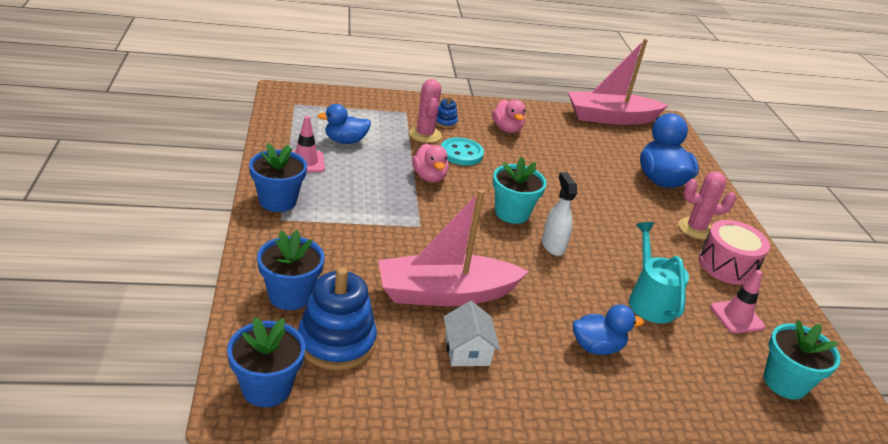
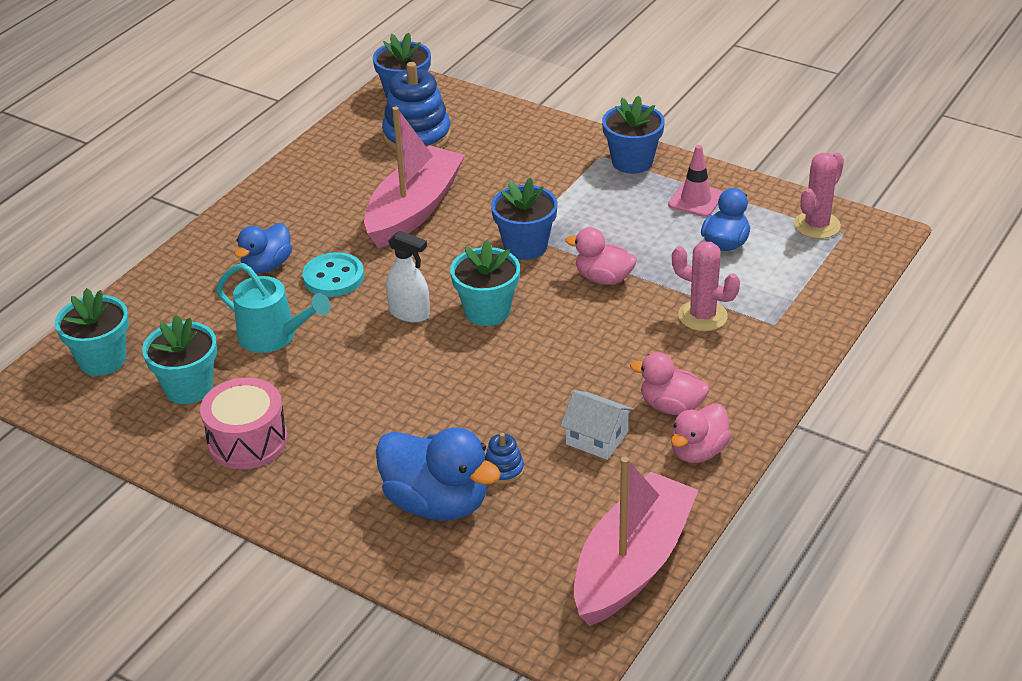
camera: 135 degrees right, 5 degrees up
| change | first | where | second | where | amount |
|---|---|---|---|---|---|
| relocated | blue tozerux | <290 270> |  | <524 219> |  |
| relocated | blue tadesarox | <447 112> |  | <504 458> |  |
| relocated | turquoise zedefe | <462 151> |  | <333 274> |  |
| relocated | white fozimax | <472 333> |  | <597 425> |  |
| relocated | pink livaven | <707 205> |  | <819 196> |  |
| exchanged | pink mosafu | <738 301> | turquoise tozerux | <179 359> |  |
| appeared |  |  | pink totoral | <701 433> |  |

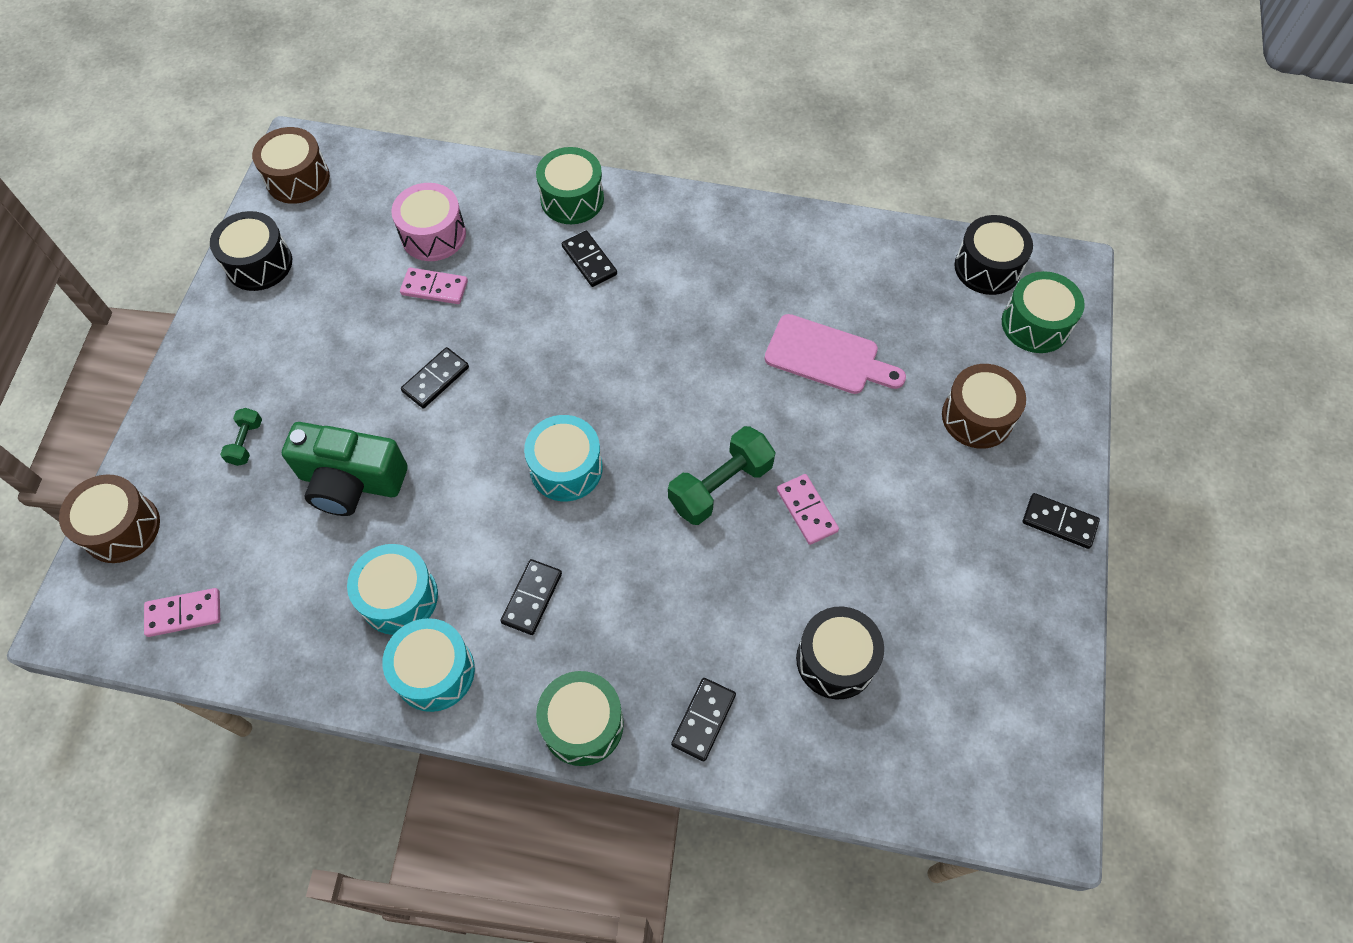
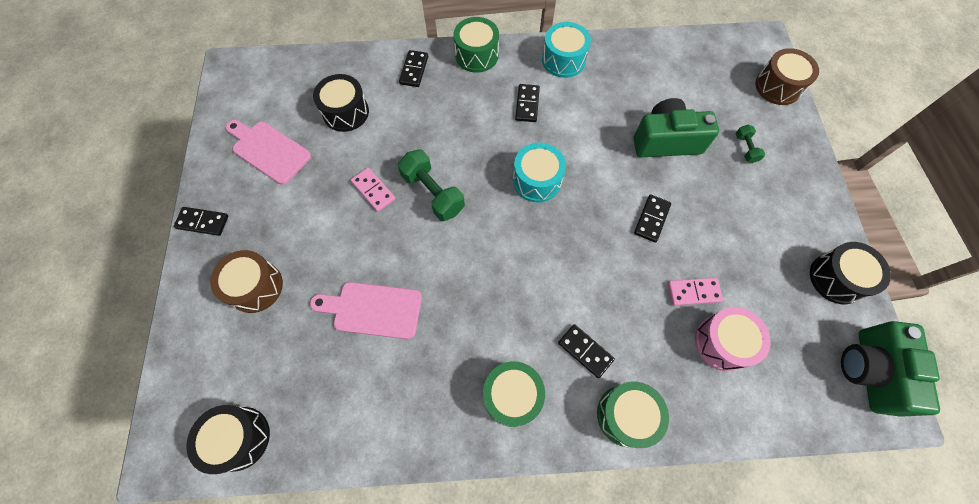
camera: 165 degrees right, 5 degrees up
| change | first | where | second | where | amount |
|---|---|---|---|---|---|
| missing | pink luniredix | <182 612> |  |  |  |
| exchanged | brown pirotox | <291 165> | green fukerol | <890 369> |  |
| missing | turquoise pirotox | <392 589> |  |  |  |
| spun | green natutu | <722 475> |  | <431 185> | 75 degrees counterclockwise |
| relocated | green pirotox | <1043 312> |  | <514 394> |  |
| appeared |  |  | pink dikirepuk | <268 152> |  |

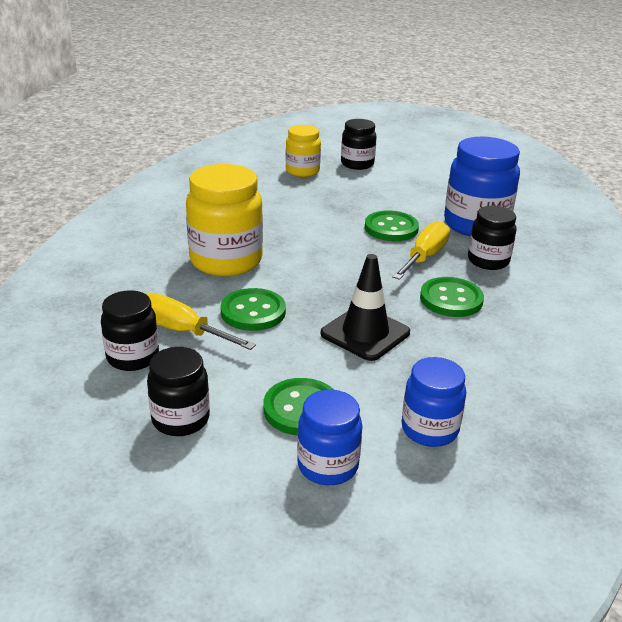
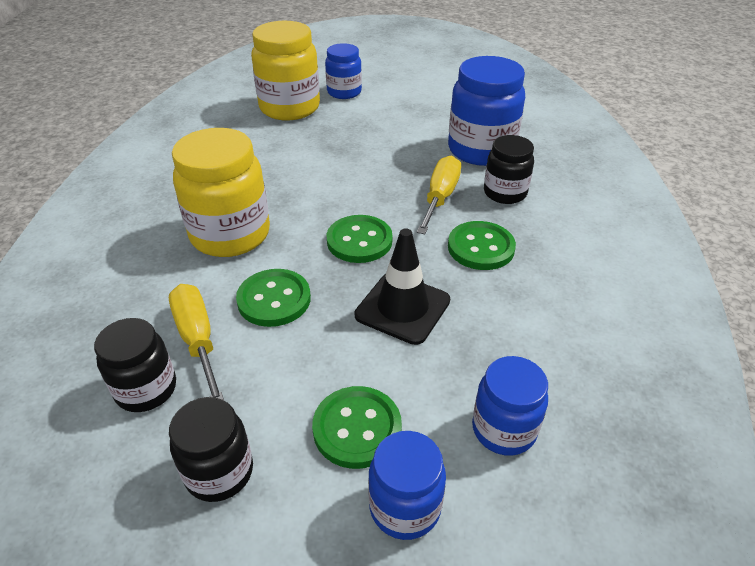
camera: 10 degrees left, 10 degrees up
| change | first | where | second | where | amount |
|---|---|---|---|---|---|
| spun | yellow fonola | <200 321> |  | <196 342> | 45 degrees clockwise |
| size | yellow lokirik | <303 151> |  | <285 70> | x1.69 |
| colour | black lokirik | <359 144> | blue lokirik | <343 71> |  |
| relocated | green zedefe | <392 225> |  | <360 239> |  |

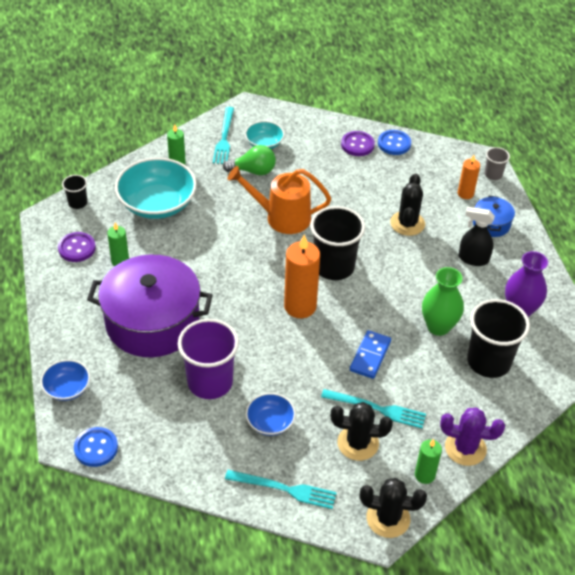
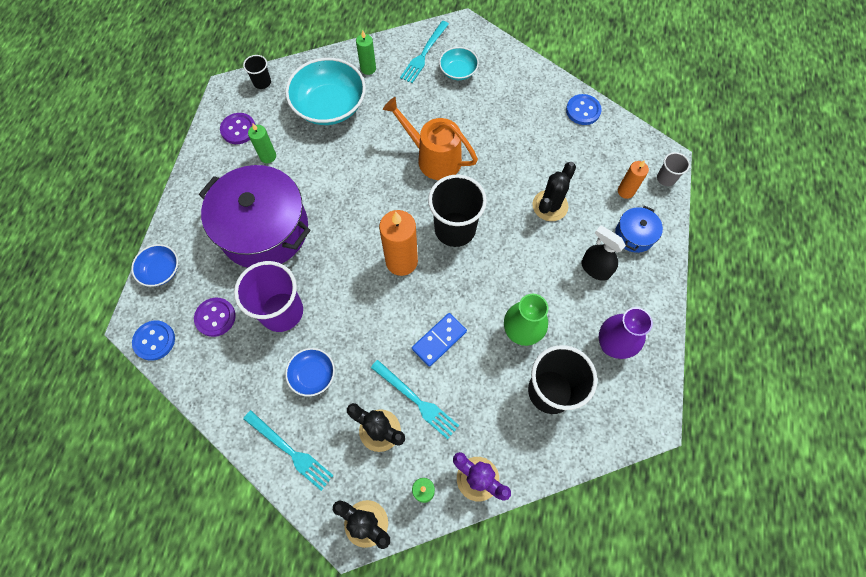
camera: 25 degrees right, 20 degrees up
| change | first | where | second | where | amount |
|---|---|---|---|---|---|
| missing | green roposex | <249 160> |  |  |  |
| relocated | purple zedefe | <358 143> |  | <215 317> |  |

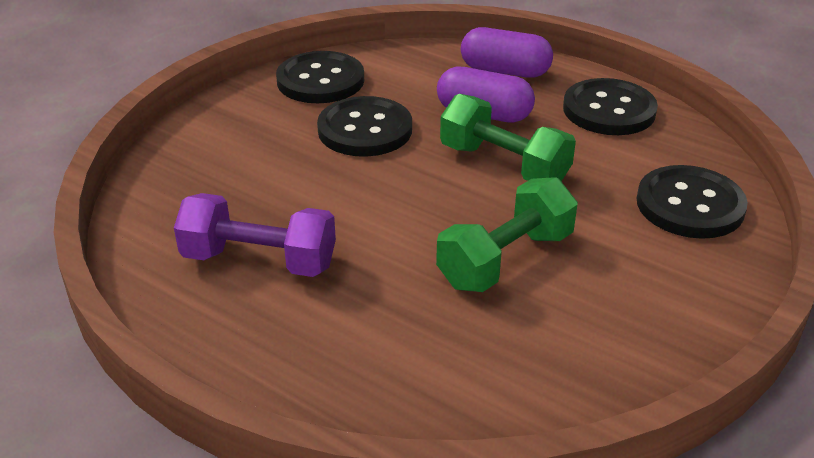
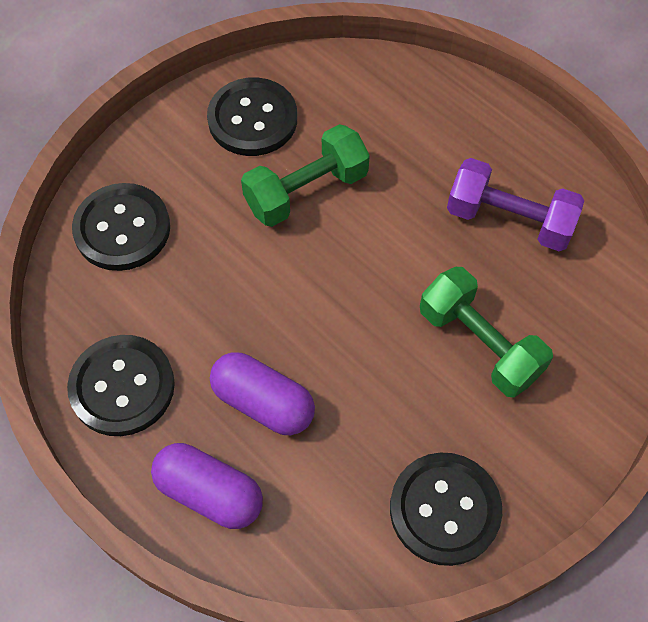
camera: 170 degrees left, 25 degrees up
| change | first | where | second | where | amount |
|---|---|---|---|---|---|
| relocated | black zedefe | <364 126> |  | <252 116> |  |
| relocated | green natutu | <508 138> |  | <486 332> |  |

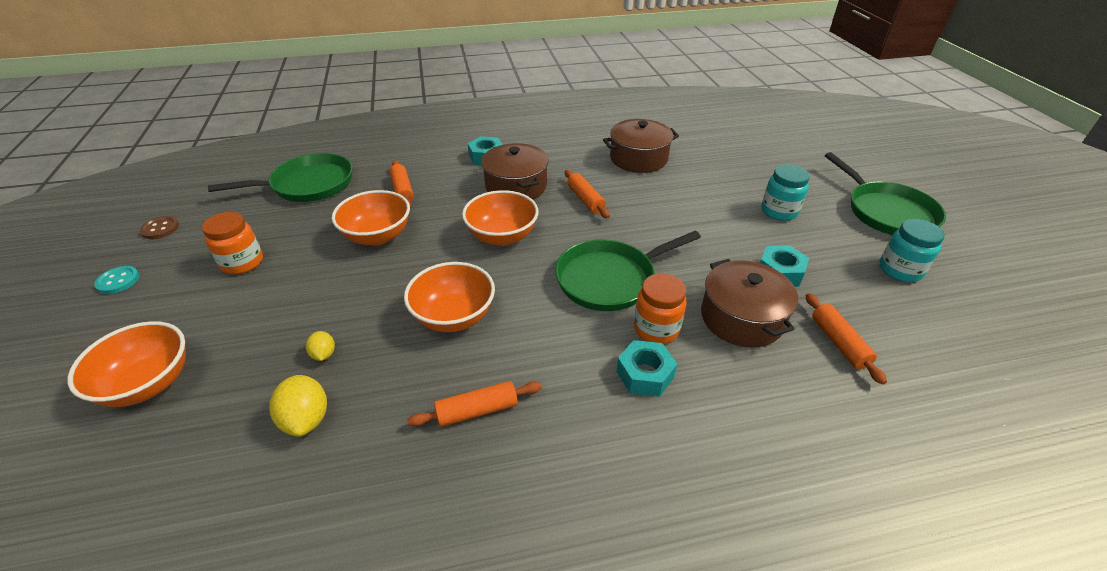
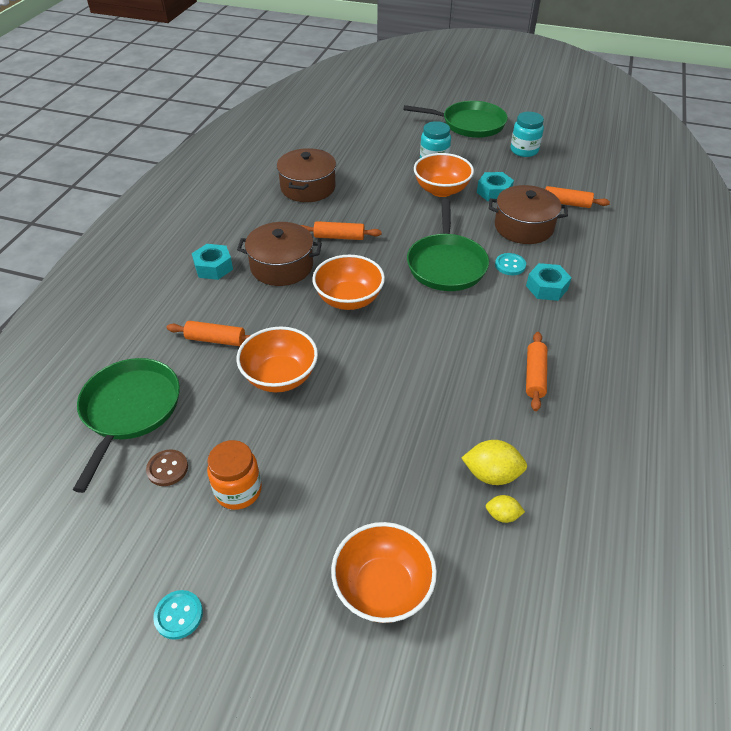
camera: 60 degrees left, 5 degrees up
| change | first | where | second | where | amount |
|---|---|---|---|---|---|
| relocated | brown zedefe | <159 227> |  | <167 467> |  |
| relocated | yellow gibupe | <320 346> |  | <505 509> |  |
| relocated | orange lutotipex | <449 297> |  | <444 175> |  |
| exchanged | orange lokirik | <660 308> | turquoise zedefe | <510 264> |  |

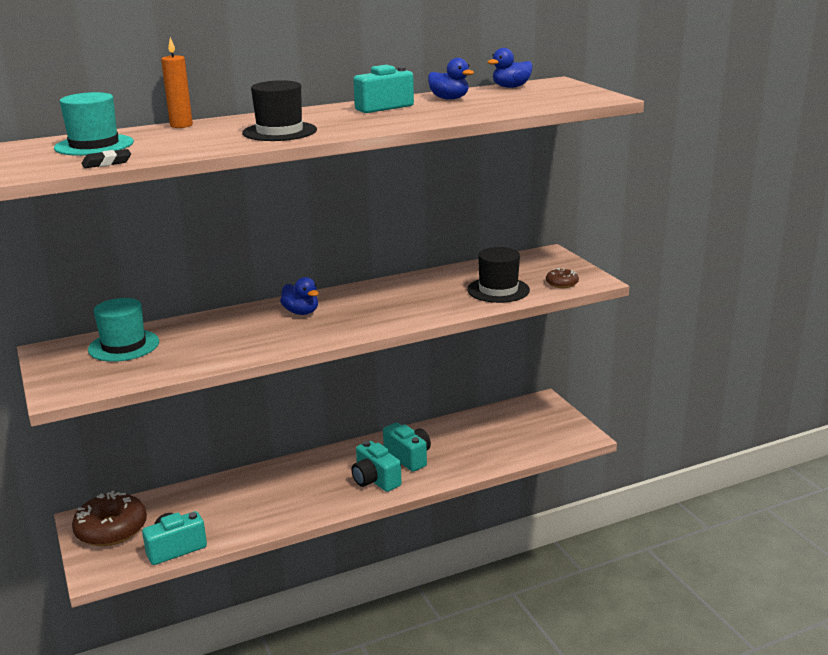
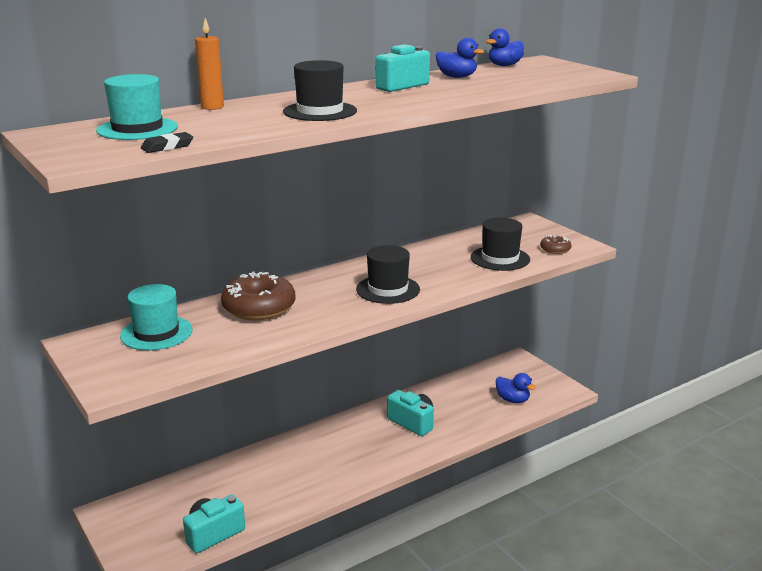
camera: 10 degrees left, 0 degrees up
| change | first | where | second | where | amount |
|---|---|---|---|---|---|
| relocated | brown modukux | <109 518> |  | <258 296> |  |
| relocated | blue totoral | <299 296> |  | <515 388> |  |
| missing | turquoise fukerol | <377 466> |  |  |  |
| appeared |  |  | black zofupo | <388 274> |  |

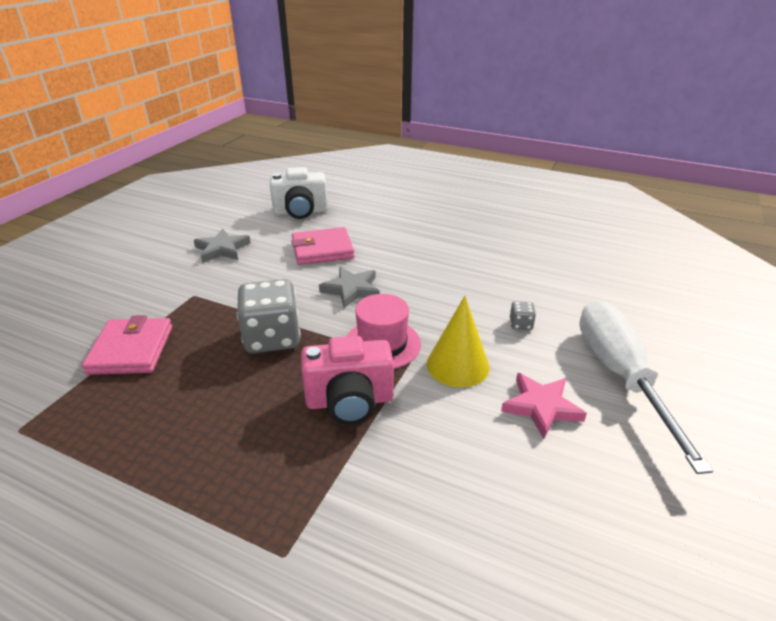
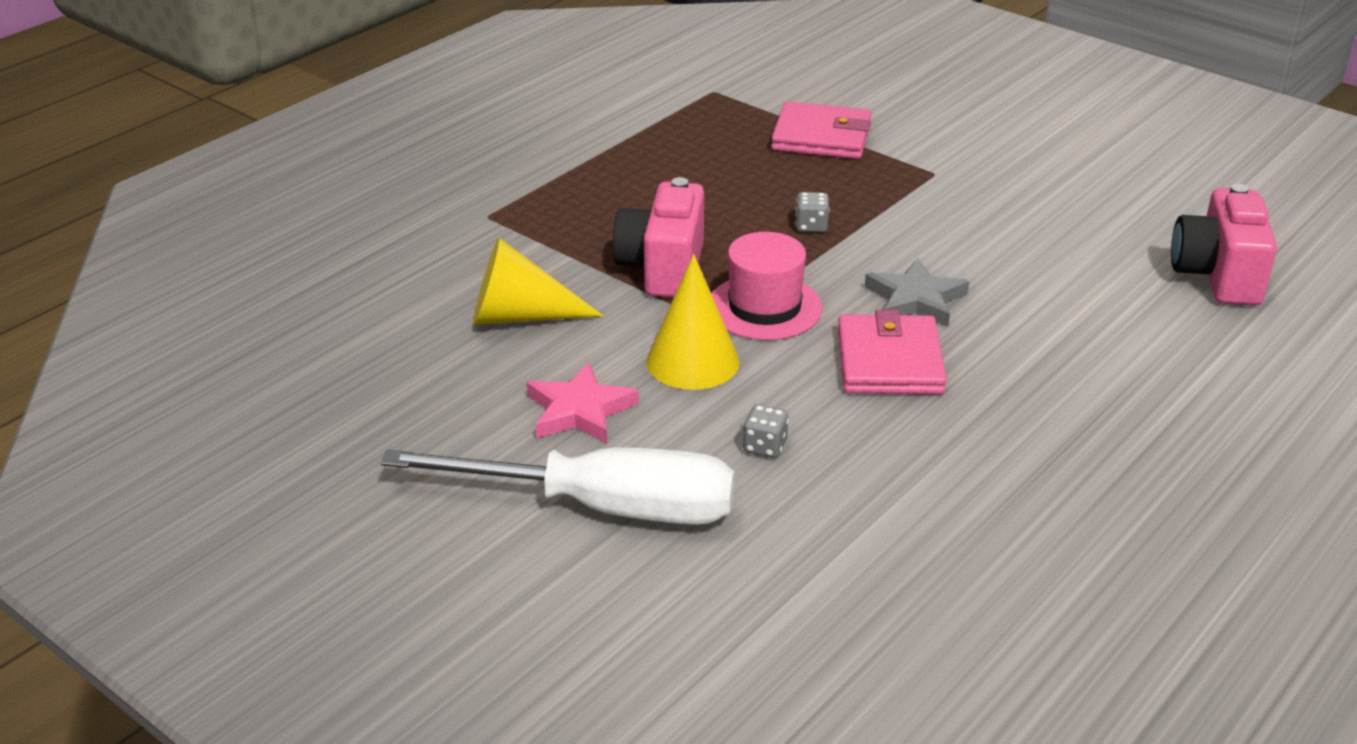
camera: 105 degrees right, 0 degrees up
| change | first | where | second | where | amount |
|---|---|---|---|---|---|
| missing | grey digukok | <222 246> |  |  |  |
| size | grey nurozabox | <268 316> |  | <813 212> | x0.42 |
| colour | white fukerol | <299 193> | pink fukerol | <1224 245> |  |
| relocated | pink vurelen | <323 246> |  | <892 352> |  |
| appeared |  |  | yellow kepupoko | <538 281> |  |

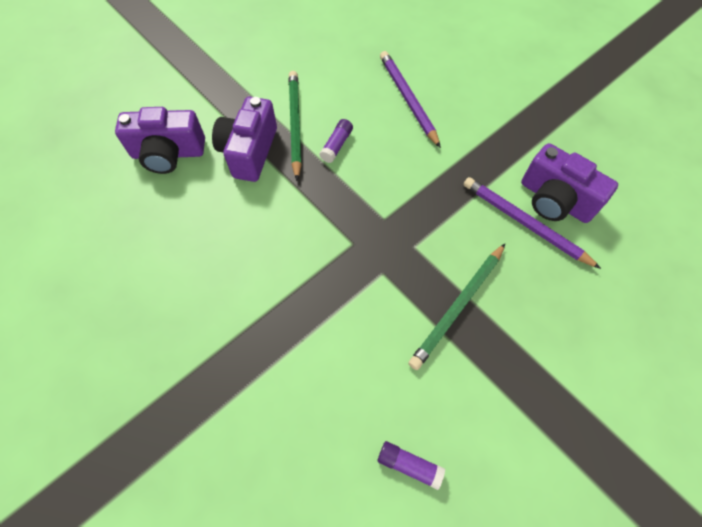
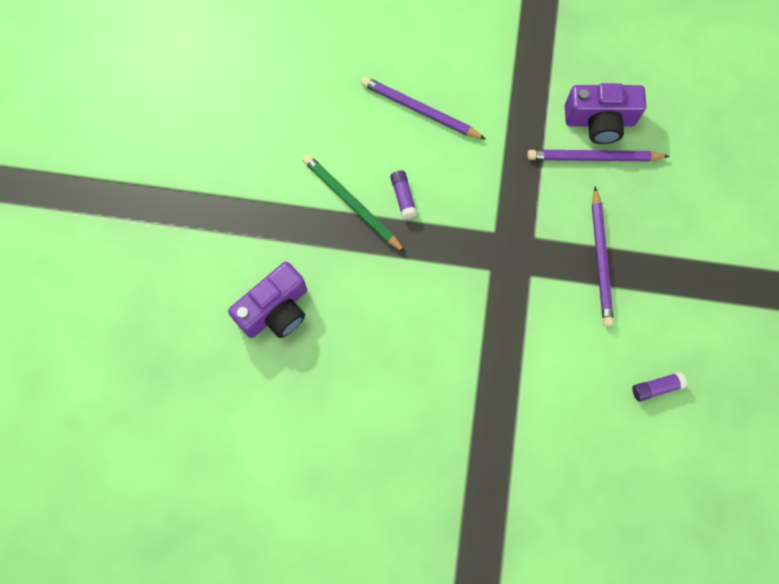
camera: 40 degrees left, 10 degrees up
| change | first | where | second | where | amount |
|---|---|---|---|---|---|
| missing | purple fukerol | <244 139> |  |  |  |
| colour | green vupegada | <456 307> | purple vupegada | <603 257> |  |

